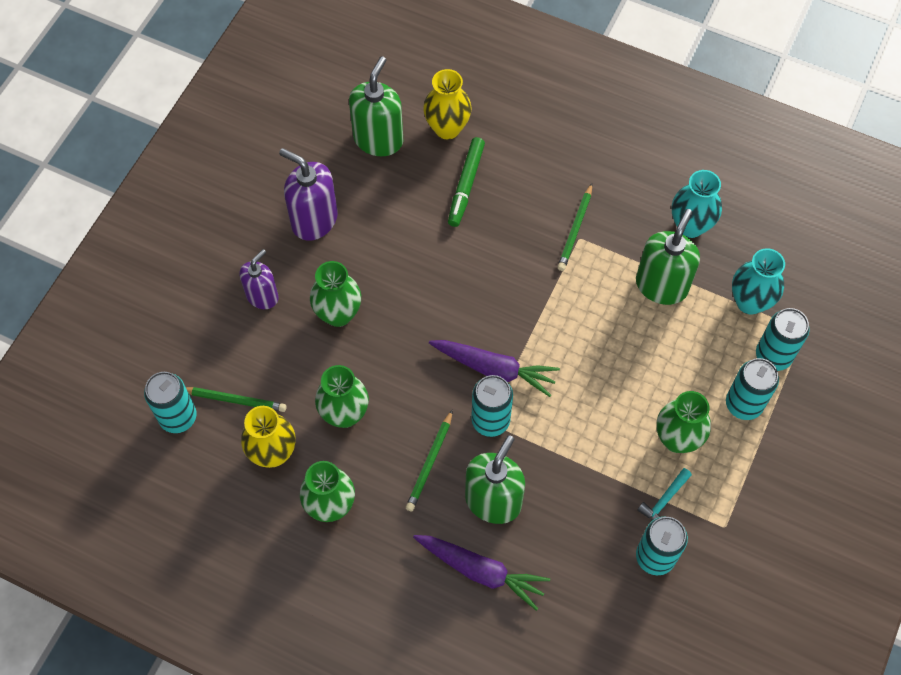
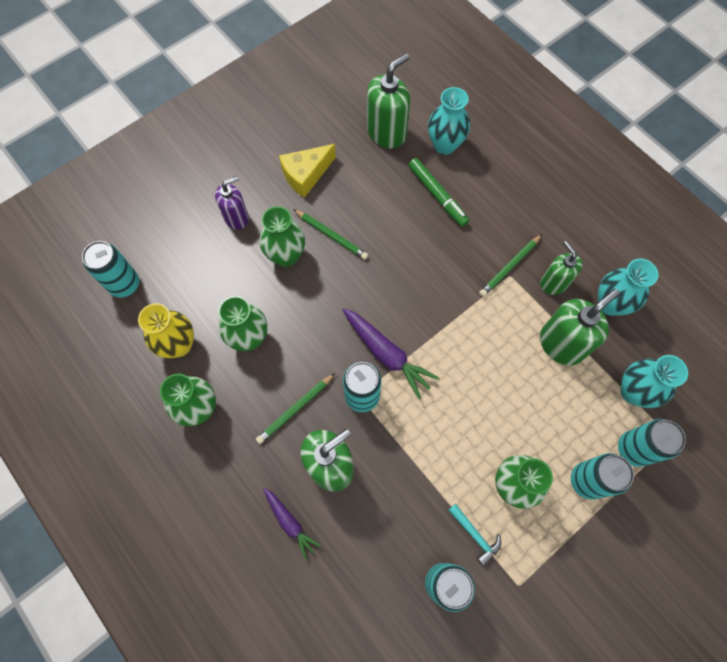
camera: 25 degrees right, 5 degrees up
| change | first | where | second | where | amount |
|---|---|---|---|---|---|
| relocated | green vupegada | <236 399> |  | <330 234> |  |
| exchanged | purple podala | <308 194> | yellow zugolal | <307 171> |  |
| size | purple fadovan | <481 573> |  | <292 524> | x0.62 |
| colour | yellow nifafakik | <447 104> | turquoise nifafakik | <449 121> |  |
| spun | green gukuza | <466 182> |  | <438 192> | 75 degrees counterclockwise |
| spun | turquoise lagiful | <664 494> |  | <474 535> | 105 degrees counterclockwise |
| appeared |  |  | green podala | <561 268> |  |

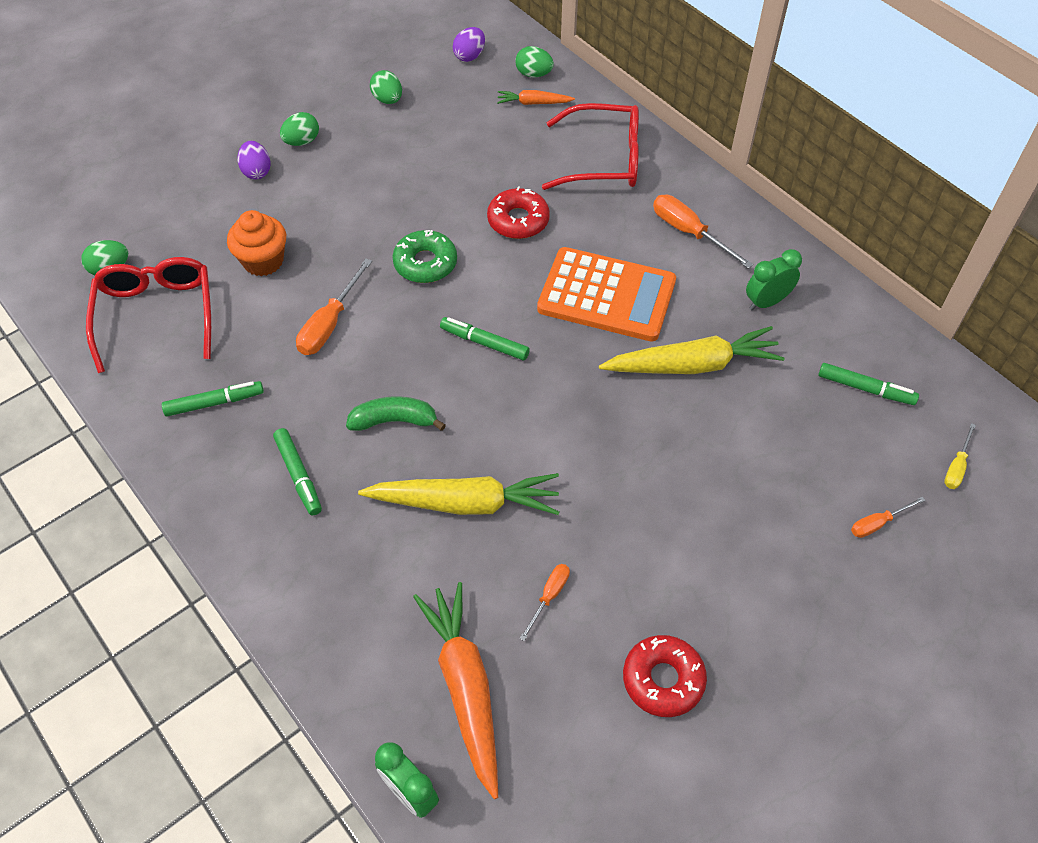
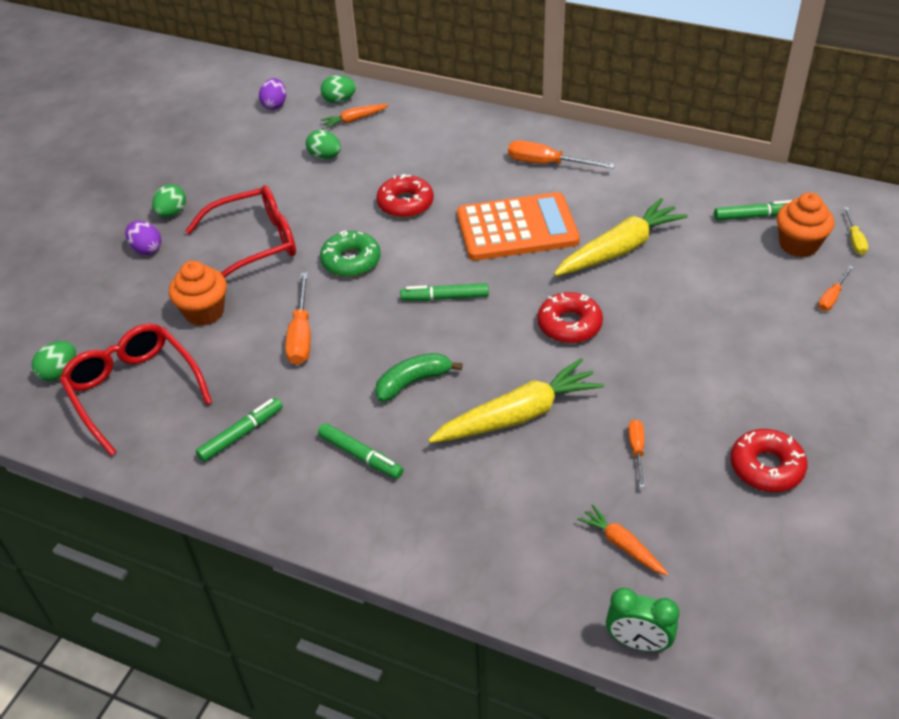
camera: 25 degrees left, 10 degrees down
| change | first | where | second | where | amount |
|---|---|---|---|---|---|
| relocated | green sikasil | <386 87> |  | <323 144> |  |
| size | orange fadovan | <455 690> |  | <622 540> | x0.51 |
| relocated | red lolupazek | <590 146> |  | <240 231> |  |
| missing | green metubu | <774 279> |  |  |  |
| appeared |  |  | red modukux | <570 317> |  |
| appeared |  |  | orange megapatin | <805 224> |  |

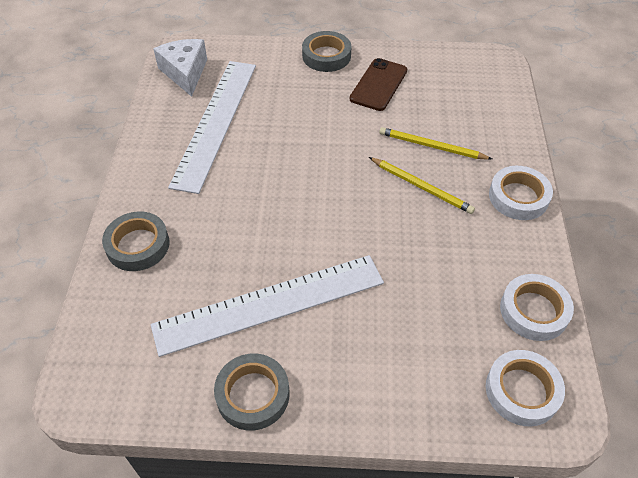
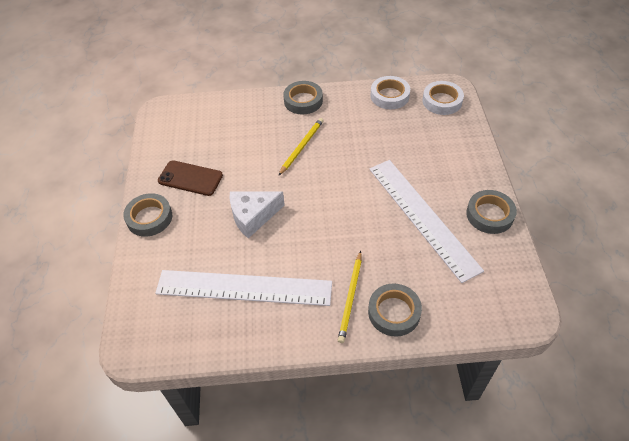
camera: 95 degrees left, 0 degrees up
| change | first | where | second | where | amount |
|---|---|---|---|---|---|
| relocated | white zugolal | <180 68> |  | <257 215> |  |
| relocated | yellow vupegada | <435 143> |  | <350 297> |  |
| colour | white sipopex | <521 193> | grey sipopex | <303 97> |  |

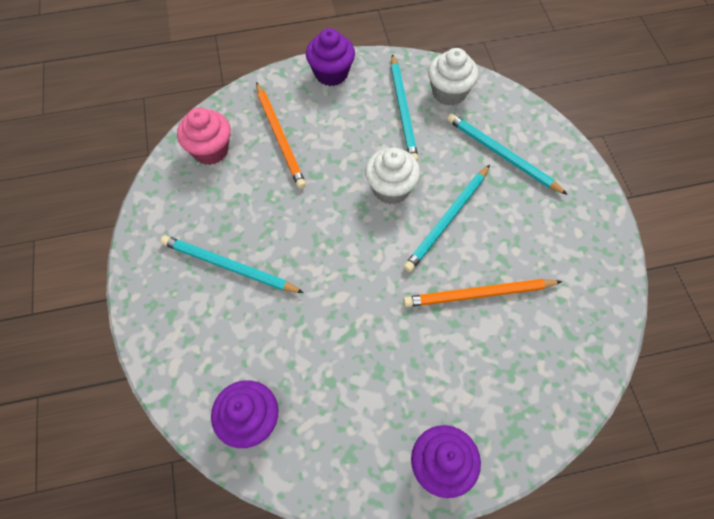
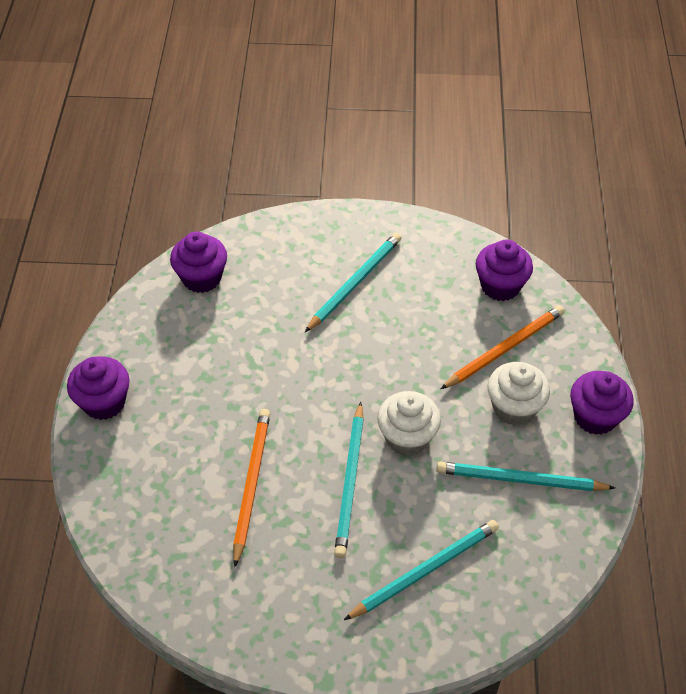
camera: 105 degrees right, 10 degrees down
| change | first | where | second | where | amount |
|---|---|---|---|---|---|
| colour | pink megapatin | <204 136> | purple megapatin | <504 270> |  |
| spun | orange vupegada | <281 135> |  | <503 347> | 150 degrees clockwise |
| spun | turquoise vupegada | <447 218> |  | <349 480> | 135 degrees counterclockwise |
| relocated | white megapatin | <453 77> |  | <518 393> |  |

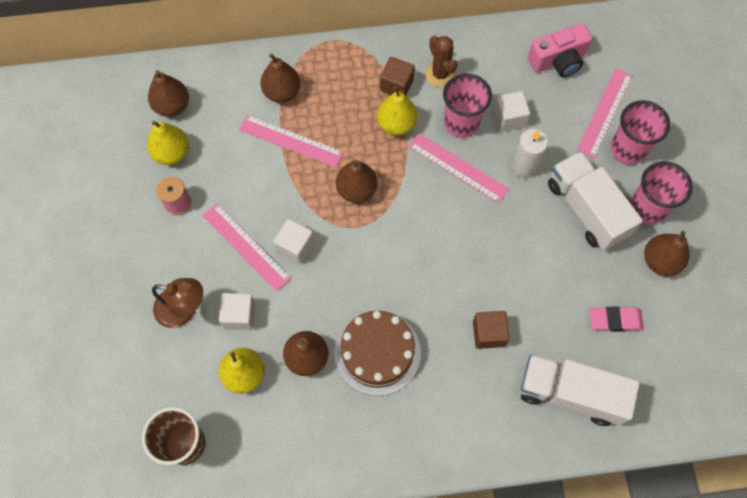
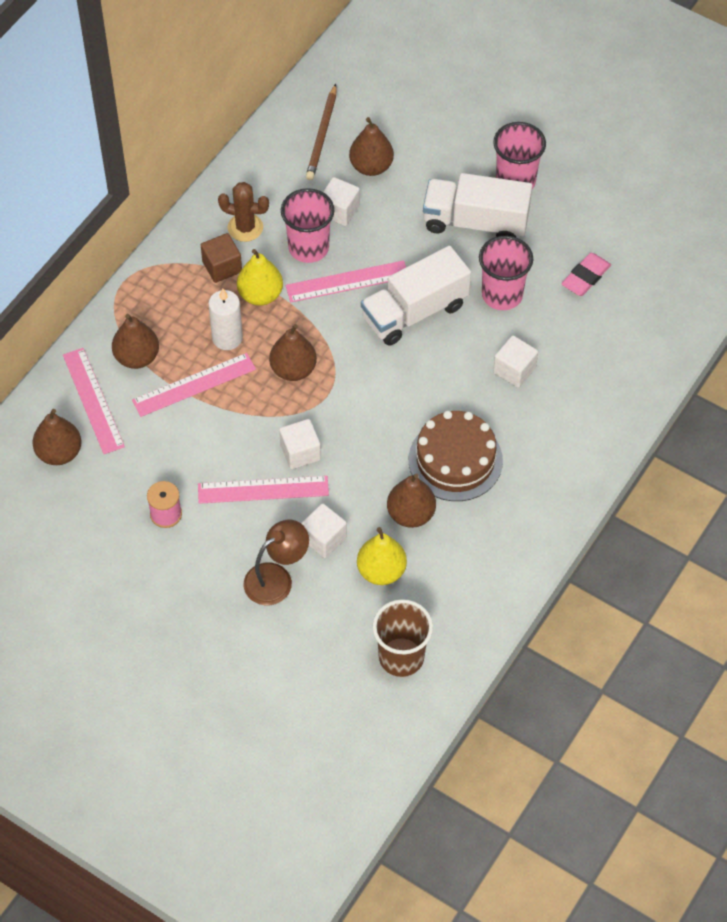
camera: 50 degrees left, 10 degrees down
| change | first | where | second | where | amount |
|---|---|---|---|---|---|
| missing | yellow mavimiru | <168 143> |  |  |  |
| colour | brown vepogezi | <491 330> | white vepogezi | <515 362> |  |
| relocated | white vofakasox | <529 153> |  | <225 319> |  |
| relocated | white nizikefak | <579 390> |  | <416 296> |  |
| exchanged | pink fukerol | <560 50> | brown vupegada | <321 132> |  |
| relocated | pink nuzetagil | <605 113> |  | <94 401> |  |
| relocated | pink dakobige | <640 132> |  | <506 273> |  |
| relocated | brown mavimiru | <667 253> |  | <371 146> |  |

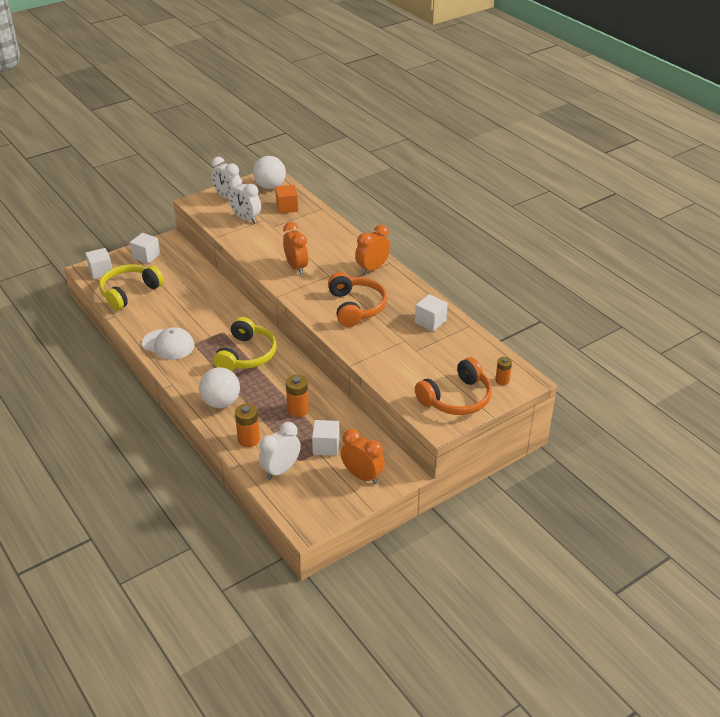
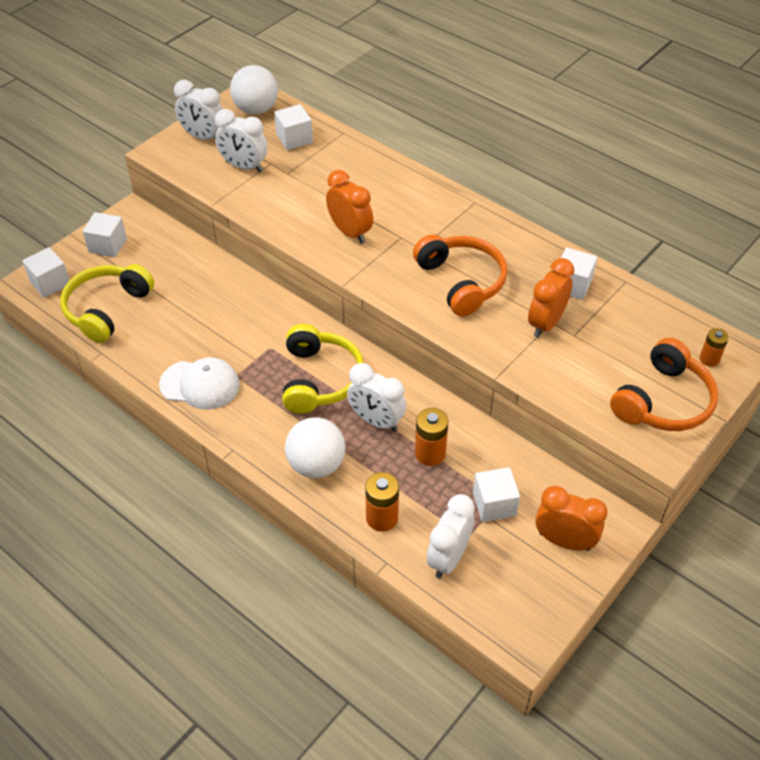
camera: 15 degrees left, 10 degrees up
| change | first | where | second | where | amount |
|---|---|---|---|---|---|
| colour | orange vepogezi | <286 199> | white vepogezi | <293 127> |  |
| relocated | orange metubu | <372 250> |  | <551 298> |  |
| appeared |  |  | white metubu | <377 397> |  |

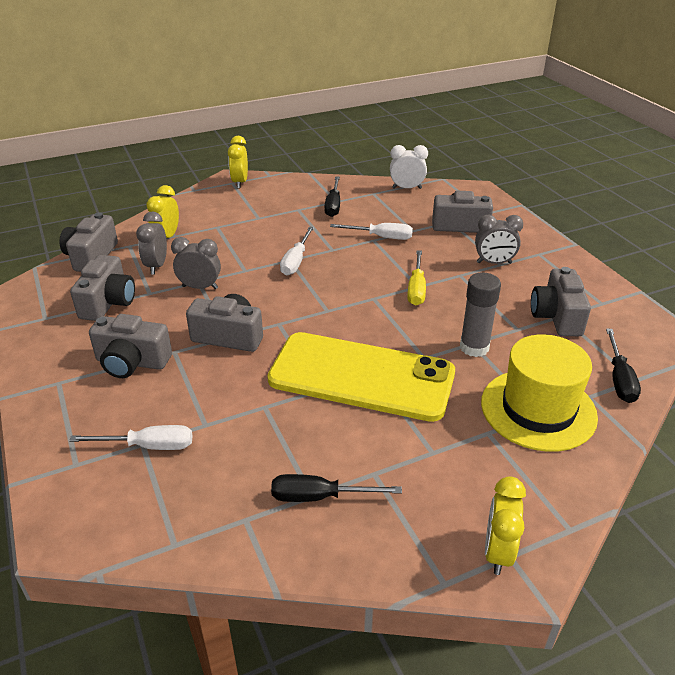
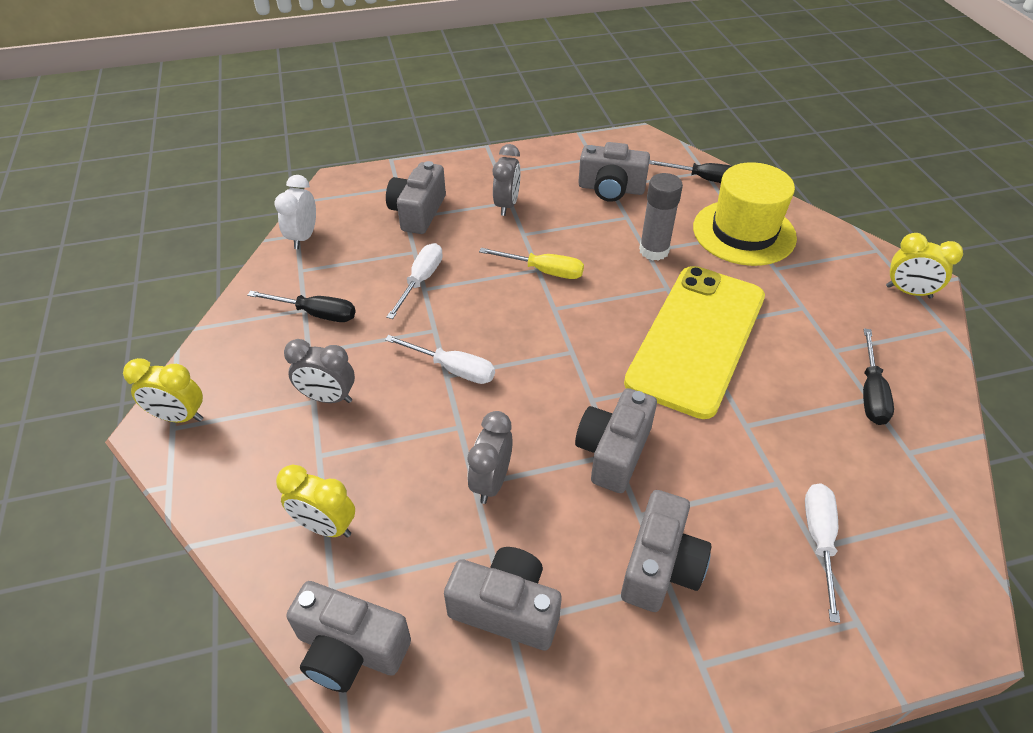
camera: 80 degrees left, 10 degrees up
| change | first | where | second | where | amount |
|---|---|---|---|---|---|
| relocated | grey metubu | <151 243> |  | <319 371> |  |

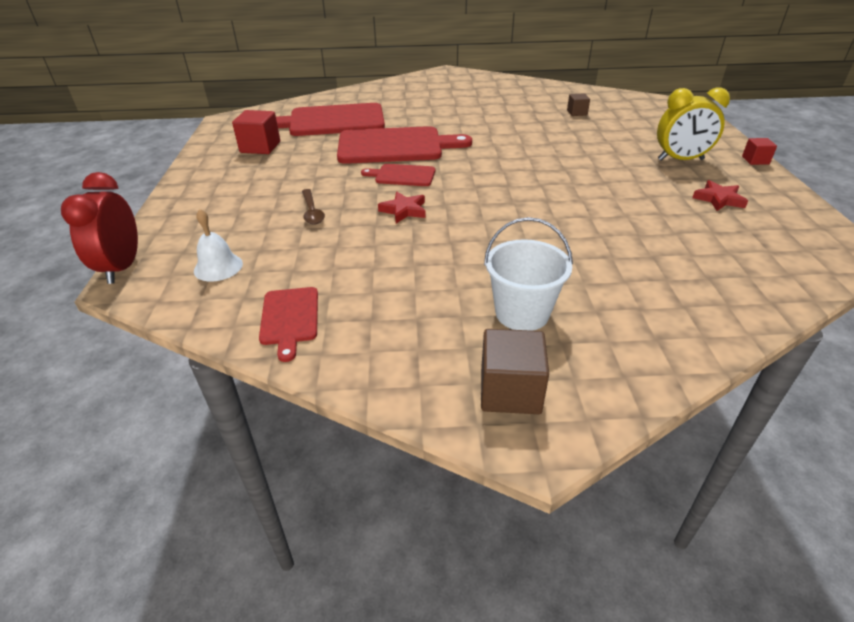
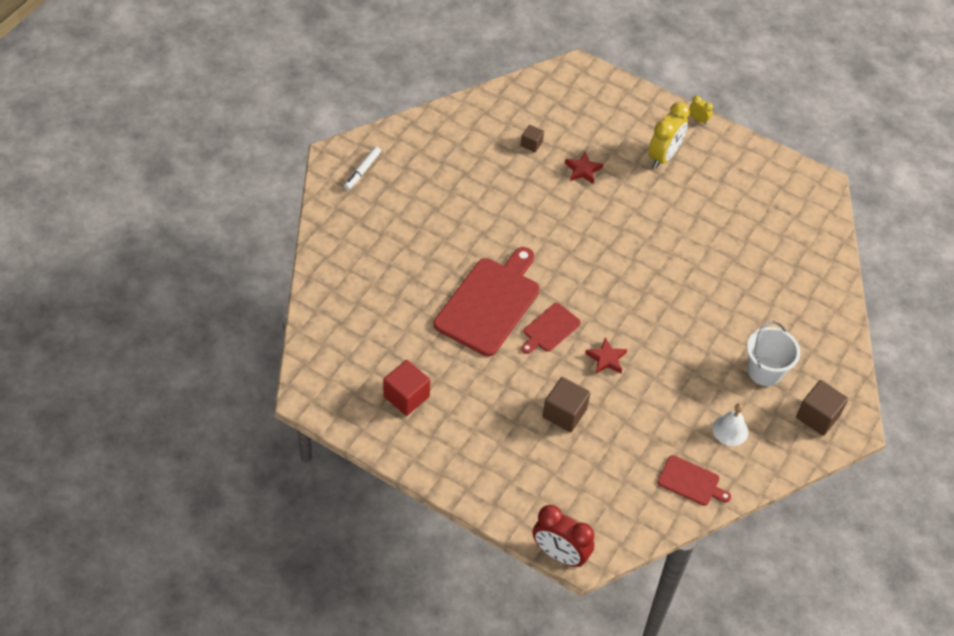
camera: 60 degrees left, 15 degrees up
| change | first | where | second | where | amount |
|---|---|---|---|---|---|
| relocated | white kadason | <218 245> |  | <730 424> |  |
| missing | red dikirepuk | <330 119> |  |  |  |
| exchanged | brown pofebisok | <313 207> | brown vepogezi | <566 404> |  |
| relocated | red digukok | <720 195> |  | <584 167> |  |
| exchanged | red vepogezi | <759 151> | yellow metubu | <701 110> |  |
| appeared |  |  | white gukuza | <362 168> |  |

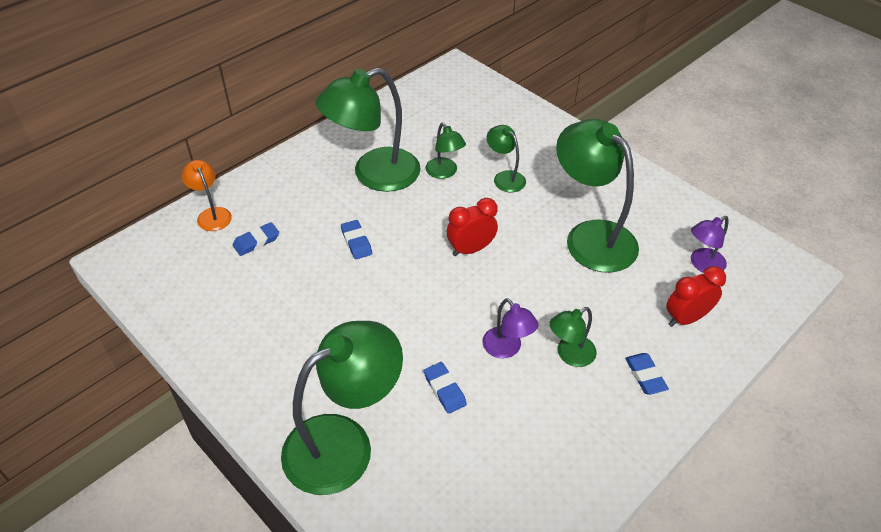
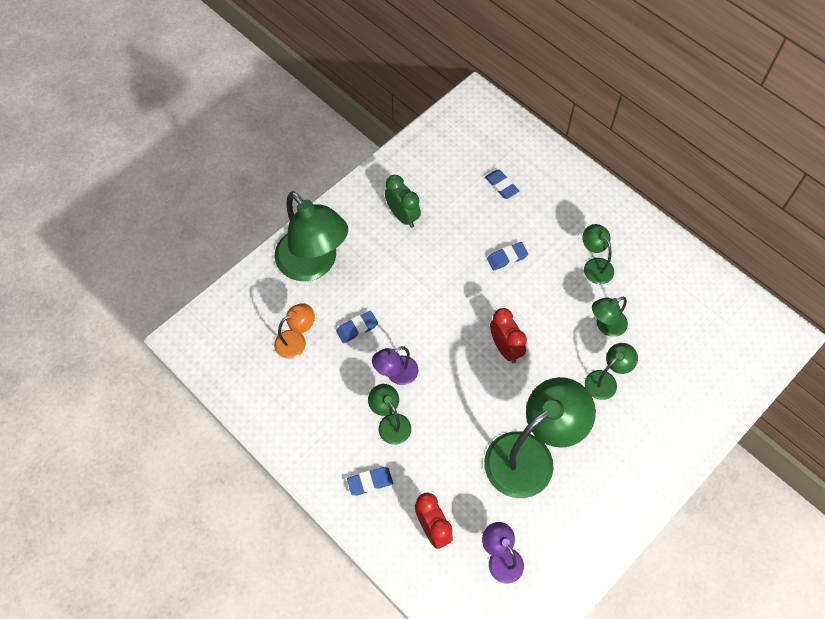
camera: 90 degrees right, 15 degrees up
| change | first | where | second | where | amount |
|---|---|---|---|---|---|
| relocated | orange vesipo | <206 195> |  | <294 331> |  |
| size | green vesipo | <368 129> |  | <598 254> | x0.49 |
| appeared |  |  | green metubu | <403 201> |  |

